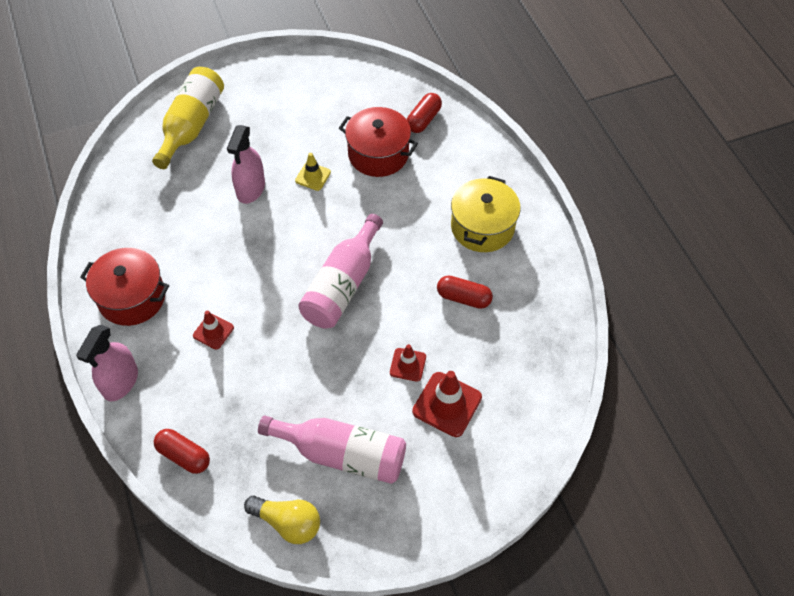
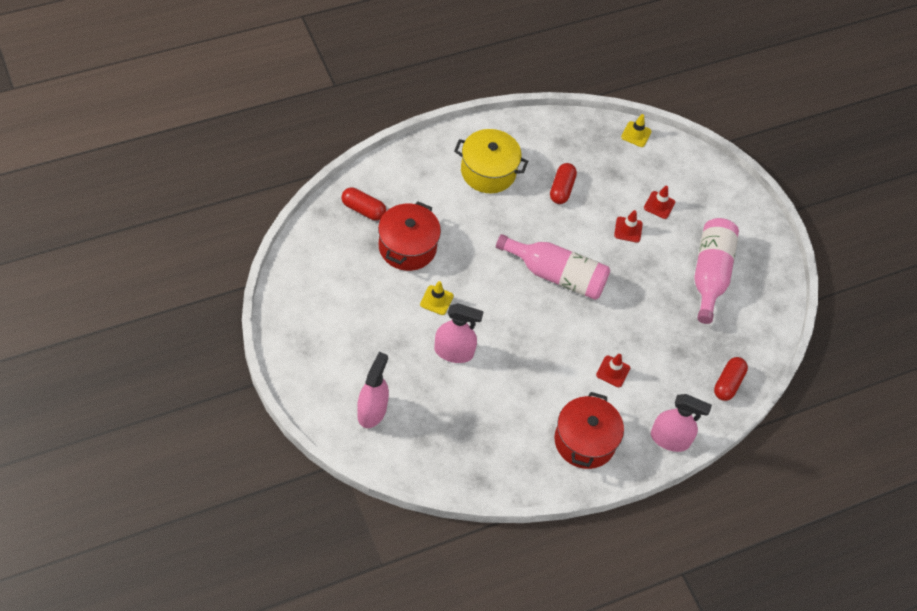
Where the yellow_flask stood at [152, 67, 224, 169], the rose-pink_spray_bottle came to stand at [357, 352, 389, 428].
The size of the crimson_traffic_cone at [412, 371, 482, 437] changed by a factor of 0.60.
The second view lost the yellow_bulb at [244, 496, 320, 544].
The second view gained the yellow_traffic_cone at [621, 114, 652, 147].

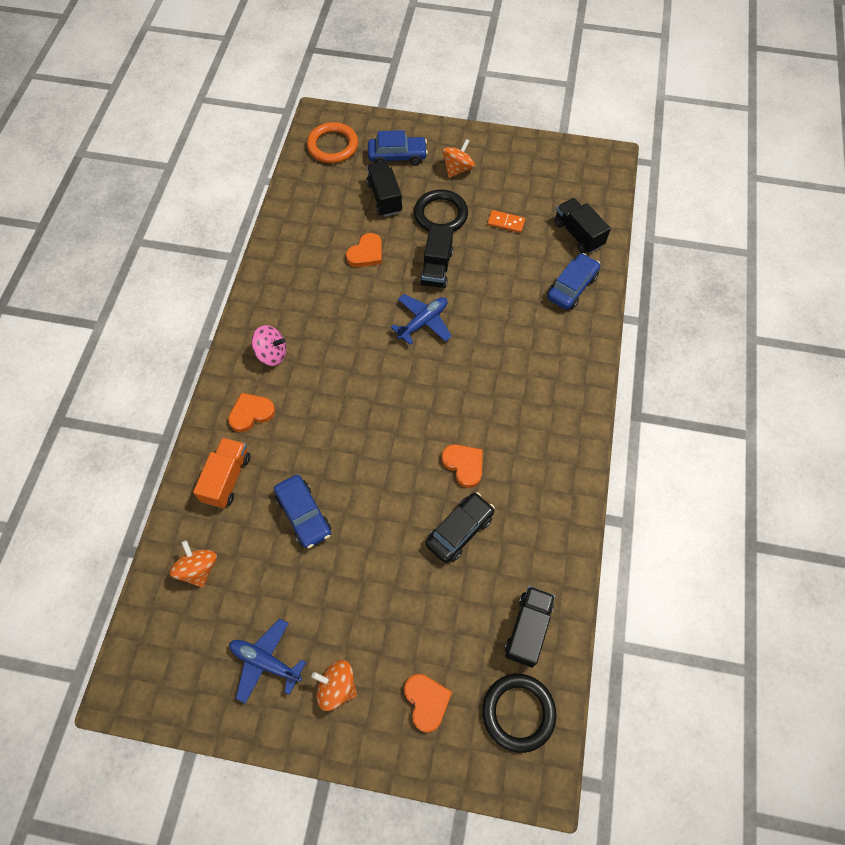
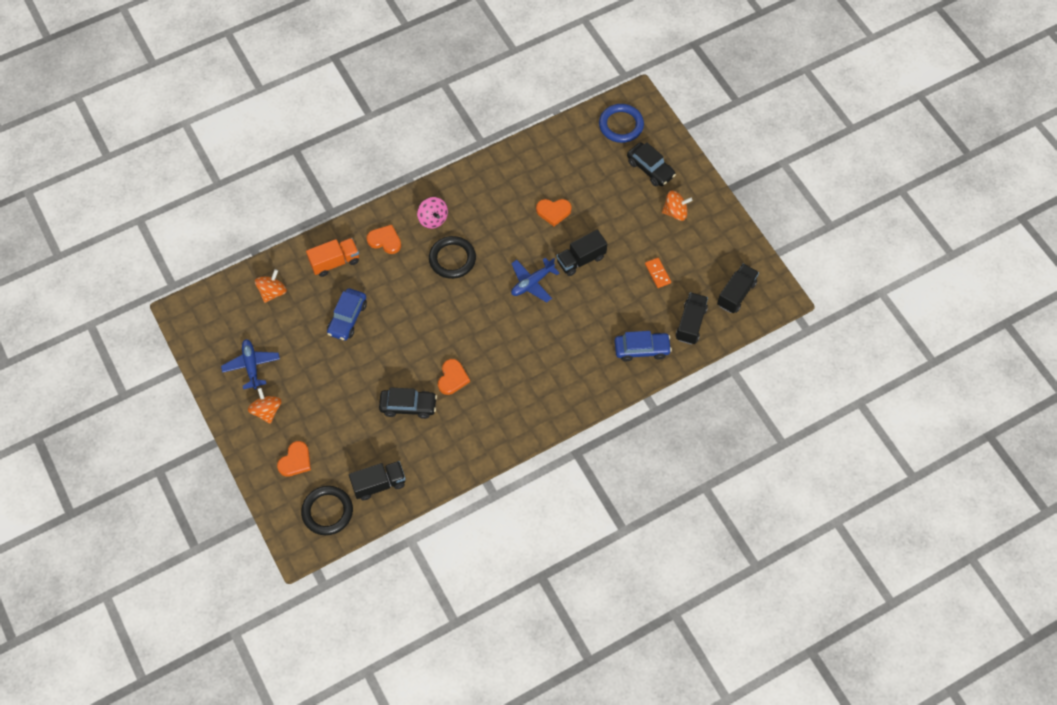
What was the orange_hoop at [307, 122, 358, 163] turned into the royal_blue_hoop at [599, 104, 644, 143].
What was the royal_blue_toy_car at [368, 130, 428, 165] turned into the ebony_toy_car at [627, 142, 676, 186].
The ebony_lorry ended up elsewhere, having gone from [367, 161, 403, 217] to [717, 264, 759, 313].
The ebony_hoop ended up elsewhere, having gone from [414, 189, 468, 232] to [429, 236, 476, 279].
The royal_blue_toy_plane at [391, 294, 452, 345] ended up facing another way, 135 degrees clockwise from before.

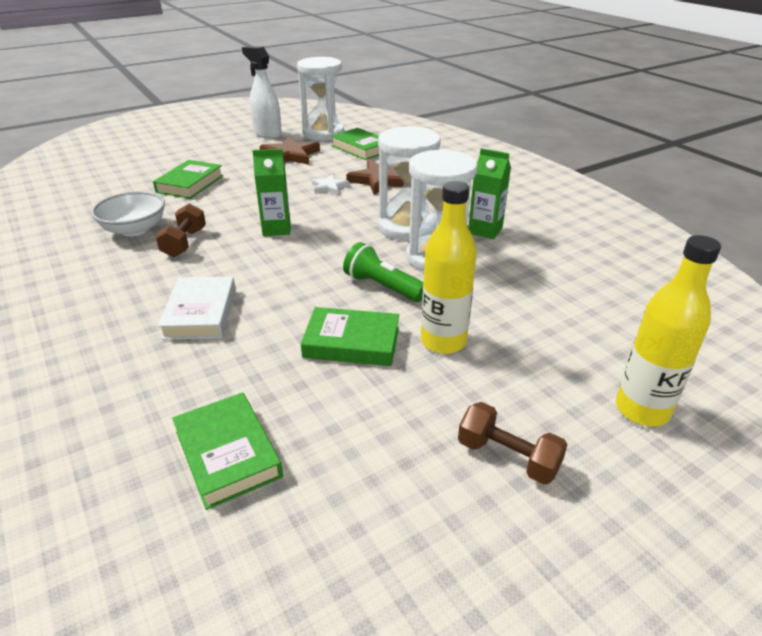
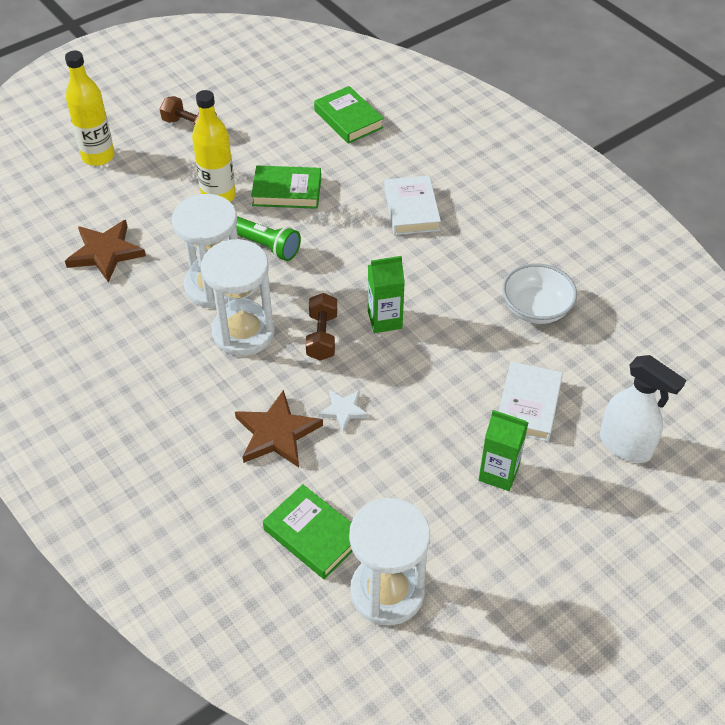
The white_spray_bottle ended up elsewhere, having gone from [242, 46, 282, 139] to [600, 355, 686, 463].
The russet_five-pointed_star ended up elsewhere, having gone from [260, 136, 320, 165] to [65, 220, 146, 282].
The green_juice_carton ended up elsewhere, having gone from [468, 148, 511, 239] to [479, 410, 528, 491].
What was the green_hardcover at [153, 160, 223, 199] turned into the white_hardcover at [499, 362, 563, 442].
The russet_dumbbell ended up elsewhere, having gone from [155, 203, 206, 257] to [306, 293, 337, 361].

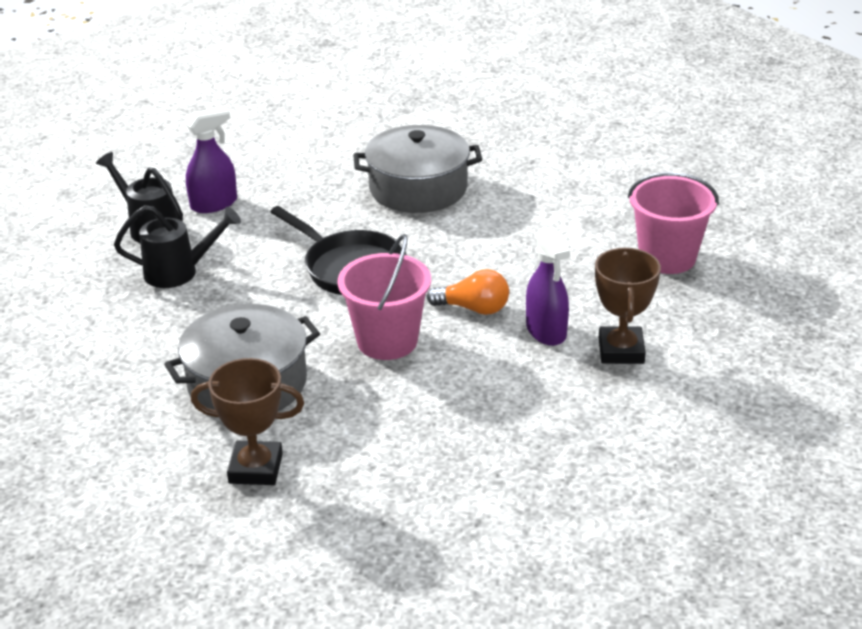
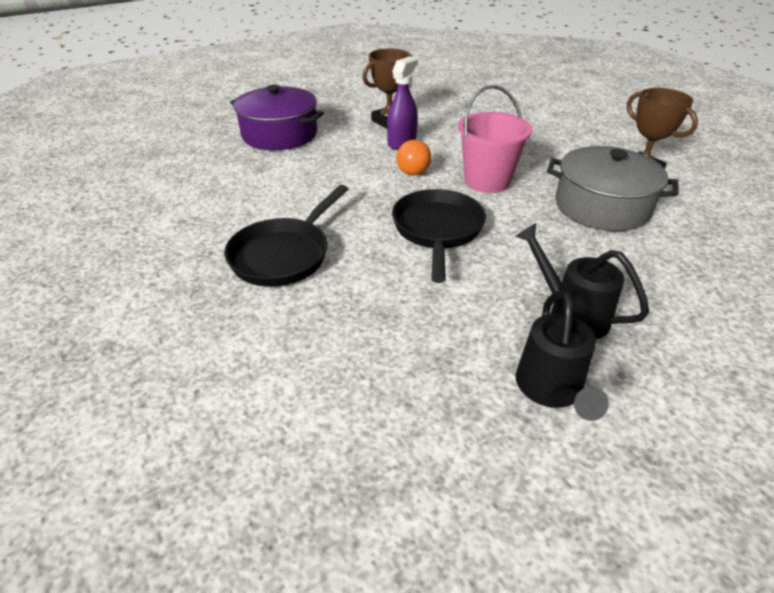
The second view lost the purple_spray_bottle at [186, 107, 237, 213].
Where the ash-grey_cooking_pot stood at [353, 125, 482, 213], the ebony_skillet came to stand at [224, 185, 348, 287].
Where the rose-pink_bucket stood at [628, 172, 719, 274], the purple_cooking_pot came to stand at [230, 85, 324, 150].
The orange_bulb at [426, 269, 509, 315] ended up facing another way, 150 degrees counterclockwise from before.

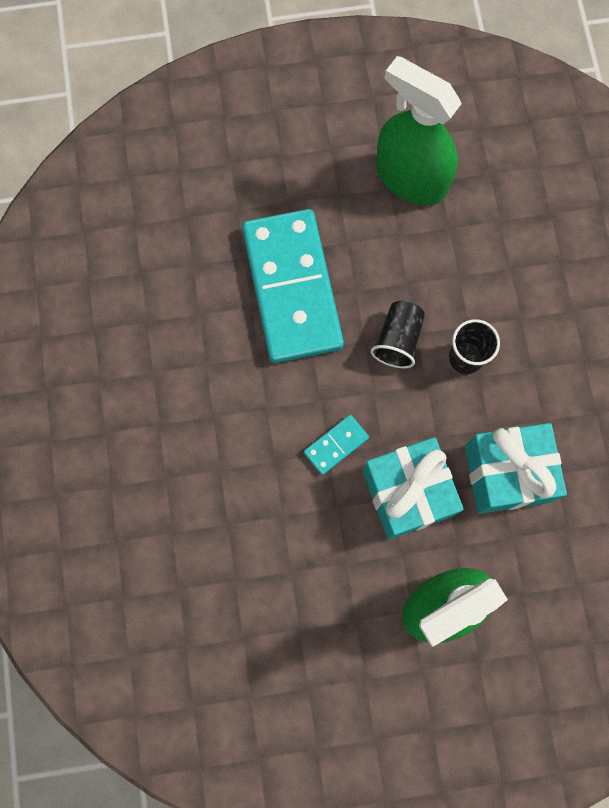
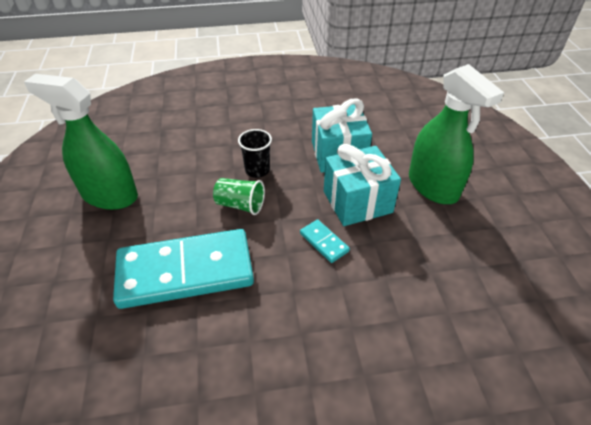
The green_spray_bottle at [376, 56, 461, 205] ended up facing another way, 75 degrees clockwise from before.
What was the ebony_cup at [370, 301, 425, 368] turned into the green_cup at [213, 178, 265, 215].

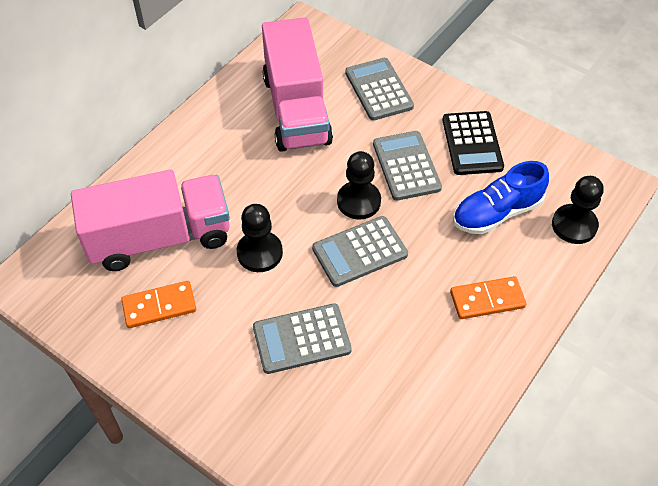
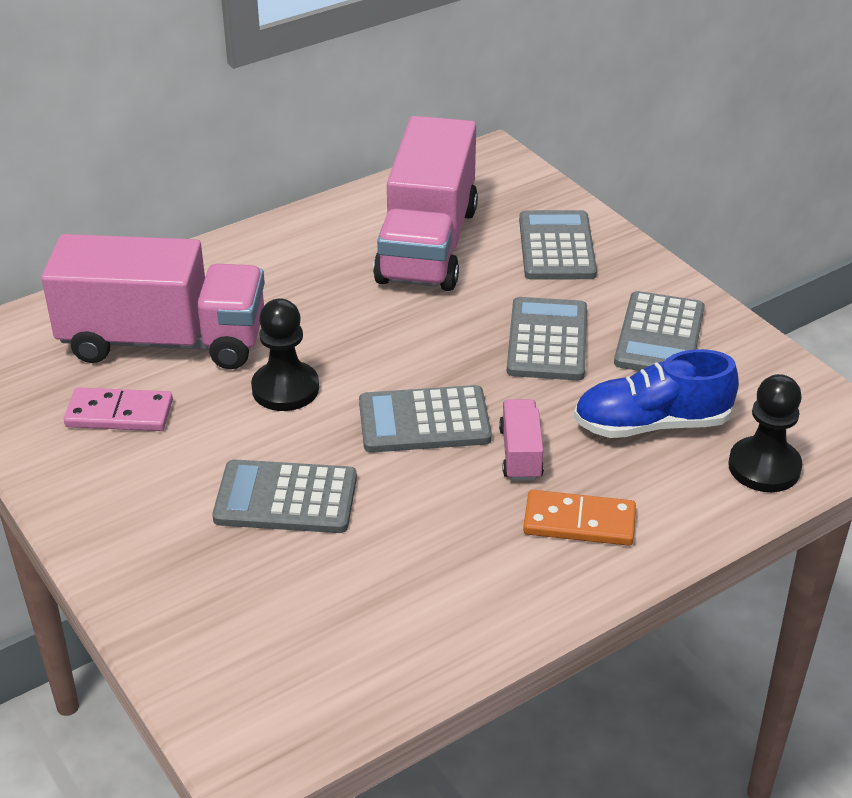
What was the ebony_pocket_calculator at [442, 111, 504, 175] turned into the ash-grey_pocket_calculator at [614, 291, 705, 371].
The second view lost the ebony_game_pawn at [337, 151, 381, 219].
What was the orange_domino at [121, 281, 196, 328] turned into the rose-pink_domino at [64, 388, 173, 431].
The second view gained the rose-pink_lorry at [499, 399, 544, 481].

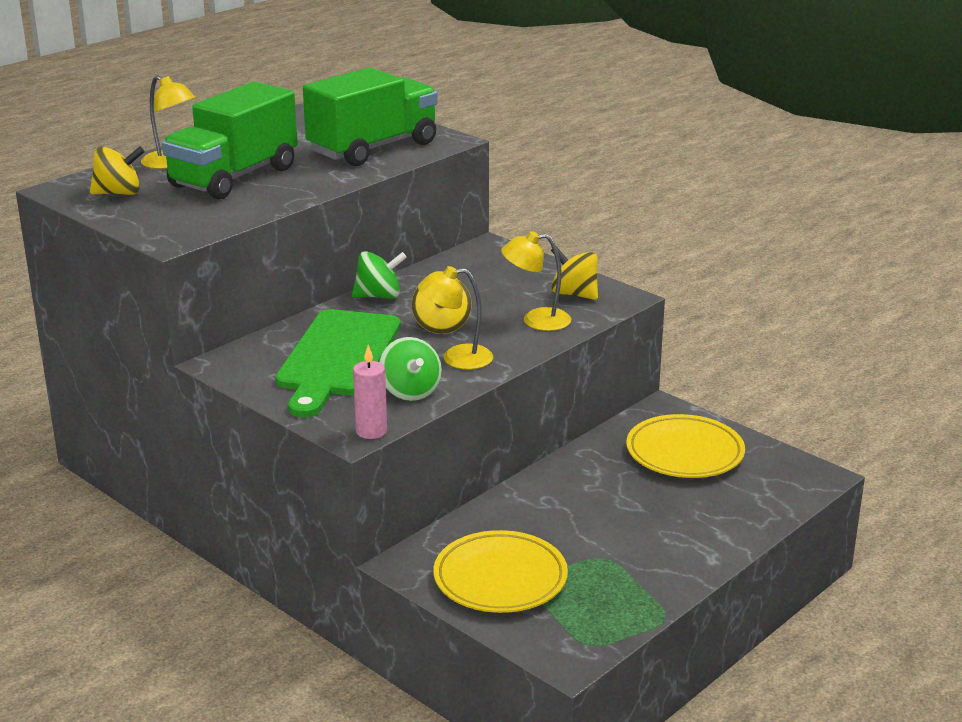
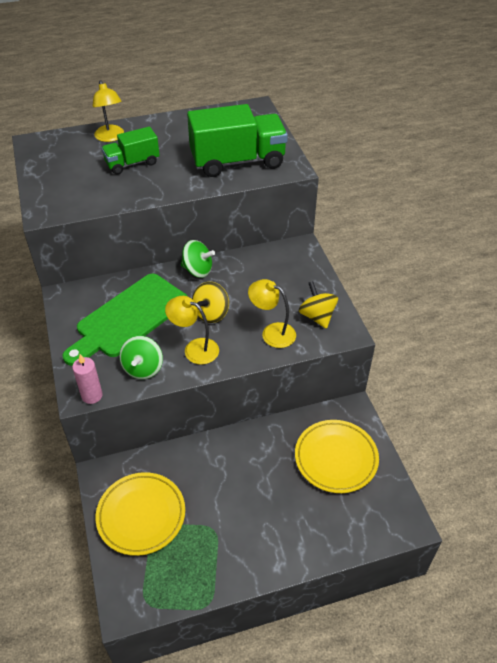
The size of the green_lorry at [162, 82, 298, 200] changed by a factor of 0.57.
The second view lost the yellow_toy_top at [90, 146, 145, 195].

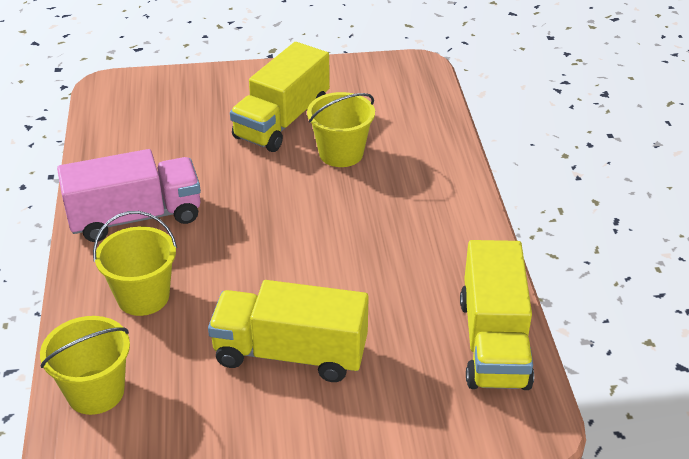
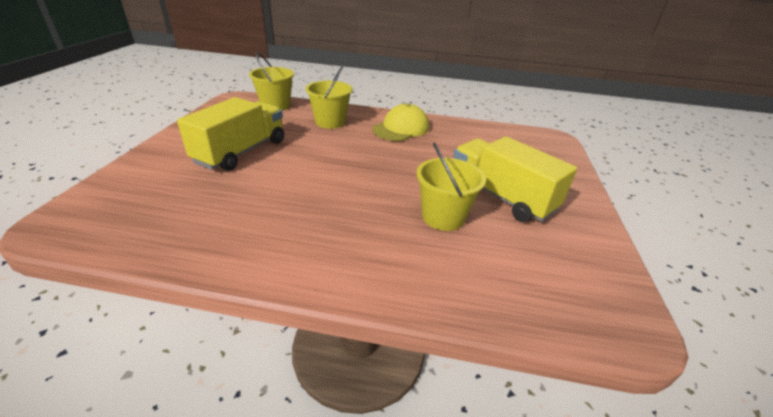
Where the rose-pink_lorry stood at [57, 149, 201, 242], the yellow_peaked_cap came to stand at [372, 104, 429, 141].
The second view lost the yellow_lorry at [460, 240, 534, 390].

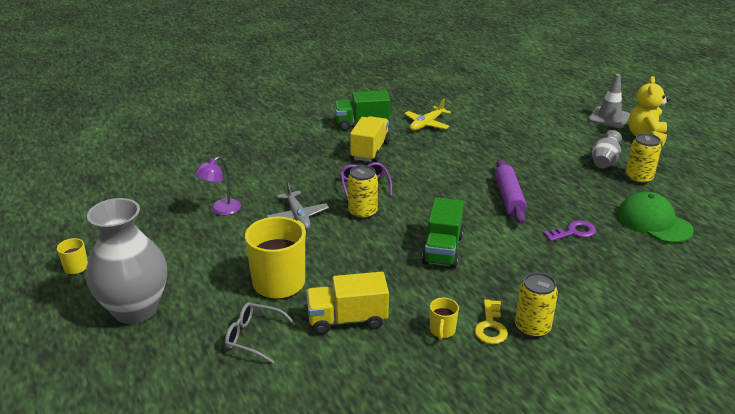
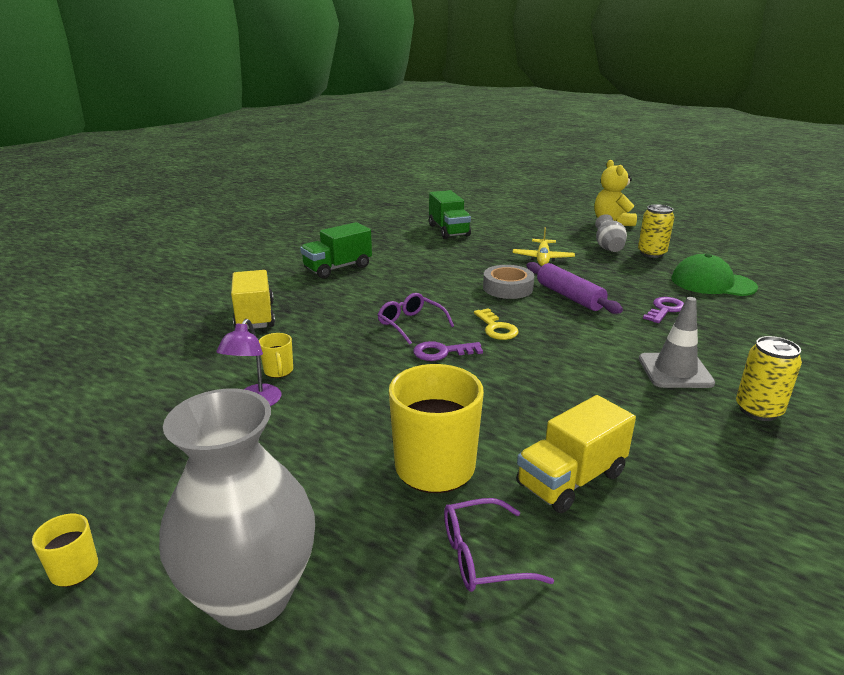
The ash-grey_traffic_cone ended up elsewhere, having gone from [588, 74, 630, 128] to [639, 297, 715, 388].
The yellow_toy_plane ended up elsewhere, having gone from [404, 99, 451, 131] to [513, 227, 575, 266].
The yellow_lorry ended up elsewhere, having gone from [350, 116, 390, 162] to [231, 270, 275, 329].
Where the yellow_tin stood at [348, 165, 378, 220], the purple_door_key came to stand at [413, 341, 483, 361].
The second view lost the ash-grey_toy_plane at [267, 181, 329, 230].
The green_lorry ended up elsewhere, having gone from [422, 197, 464, 268] to [429, 190, 471, 239].
The yellow_mug ended up elsewhere, having gone from [430, 298, 459, 340] to [259, 333, 293, 378].
The yellow_door_key ended up elsewhere, having gone from [474, 299, 508, 344] to [474, 308, 519, 340].
What was the ash-grey_glasses at [225, 302, 296, 364] turned into the purple_glasses at [444, 498, 554, 592].
The second view gained the ash-grey_roll_of_tape at [483, 265, 534, 299].

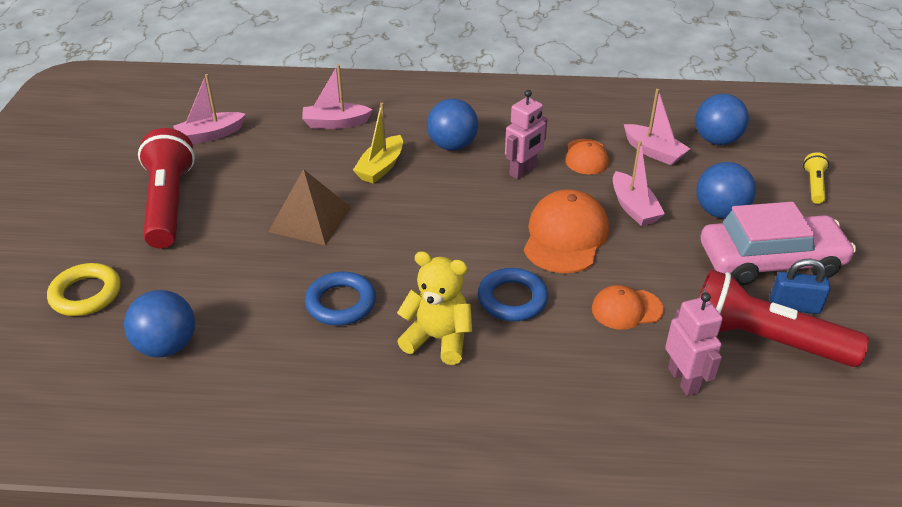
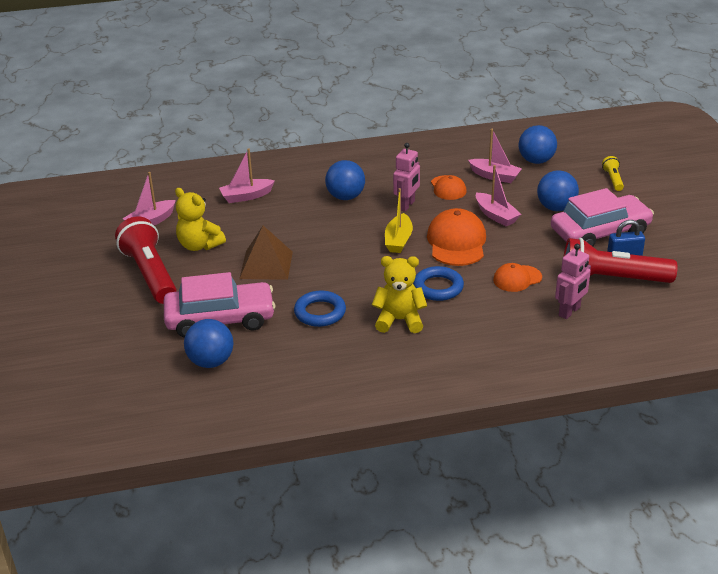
The yellow_sailboat ended up elsewhere, having gone from [353, 103, 403, 184] to [385, 188, 413, 253].
The second view lost the yellow_hoop at [47, 263, 121, 316].
The rose-pink_robot at [665, 293, 723, 396] ended up facing another way, 75 degrees clockwise from before.
The second view gained the yellow_teddy_bear at [175, 188, 226, 251].
The second view gained the rose-pink_toy_car at [164, 272, 276, 338].

